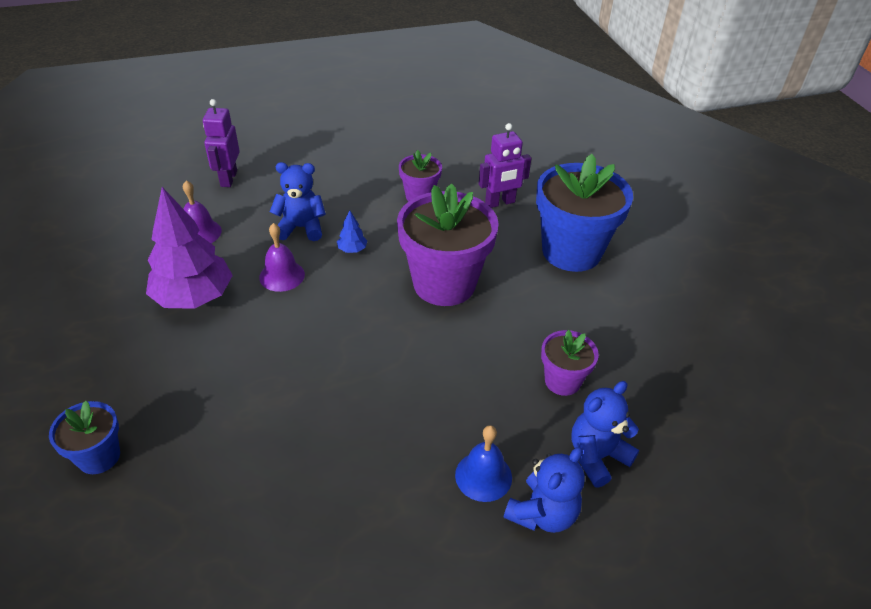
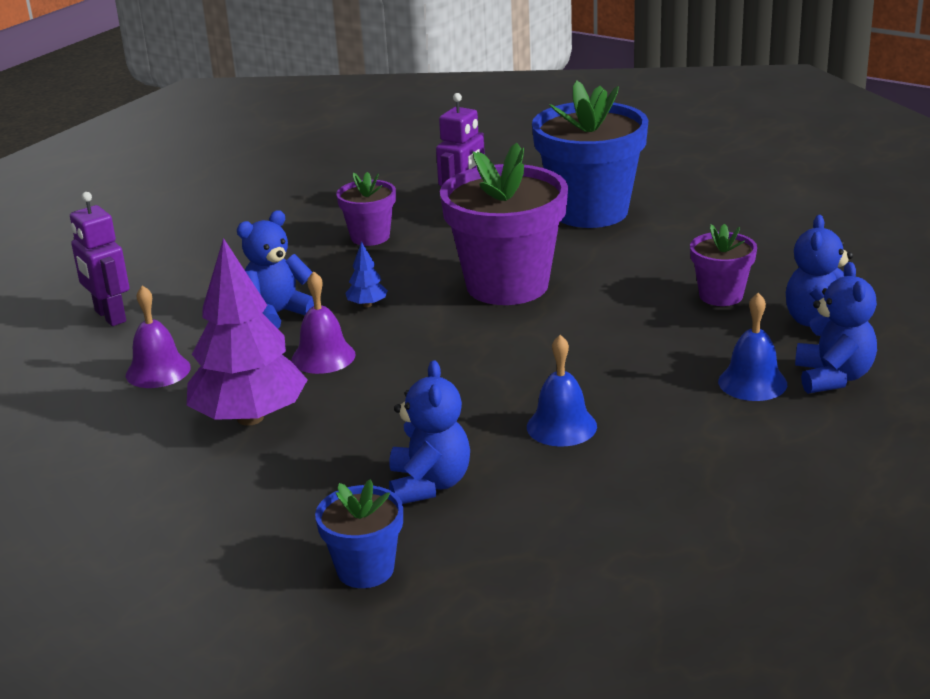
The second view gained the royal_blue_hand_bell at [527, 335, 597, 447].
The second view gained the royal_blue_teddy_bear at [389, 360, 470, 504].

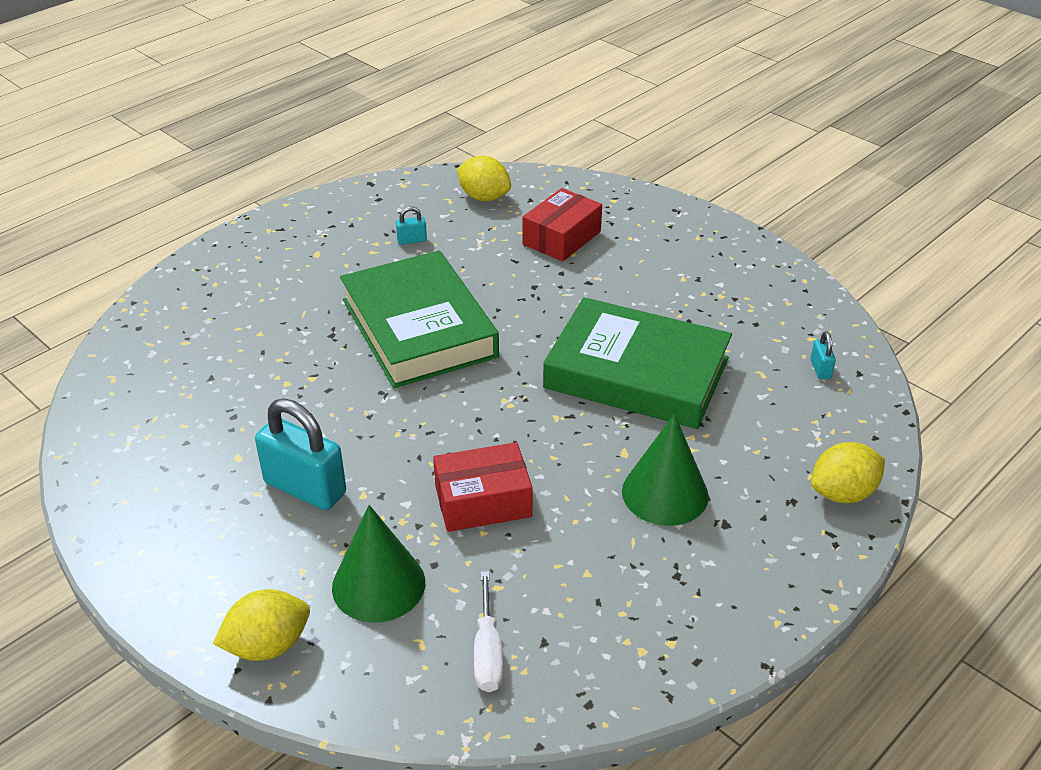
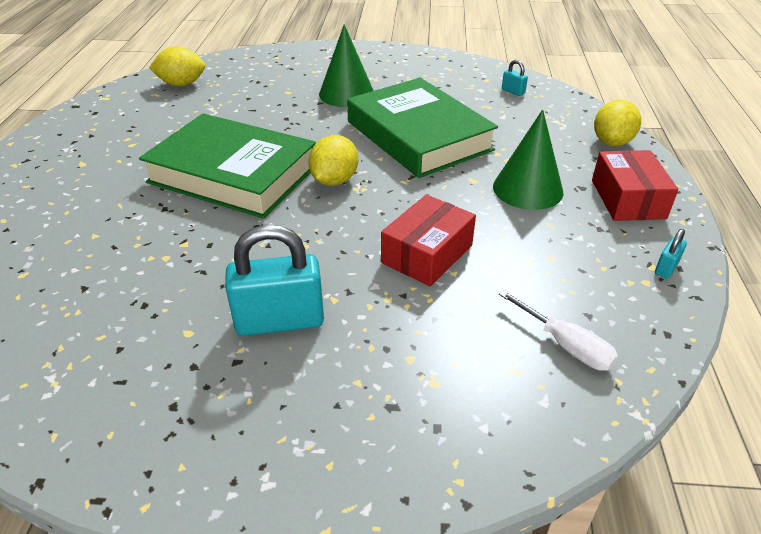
The crimson_package ended up elsewhere, having gone from [522, 188, 602, 262] to [592, 150, 678, 221].
The turquoise_lock ended up elsewhere, having gone from [396, 206, 427, 245] to [655, 229, 687, 279].
The green_hardcover at [543, 297, 732, 429] ended up facing another way, 75 degrees clockwise from before.
The green_cone_shape ended up elsewhere, having gone from [332, 505, 425, 623] to [319, 24, 374, 107].
The yellow_lemon ended up elsewhere, having gone from [213, 589, 310, 661] to [308, 135, 358, 186].

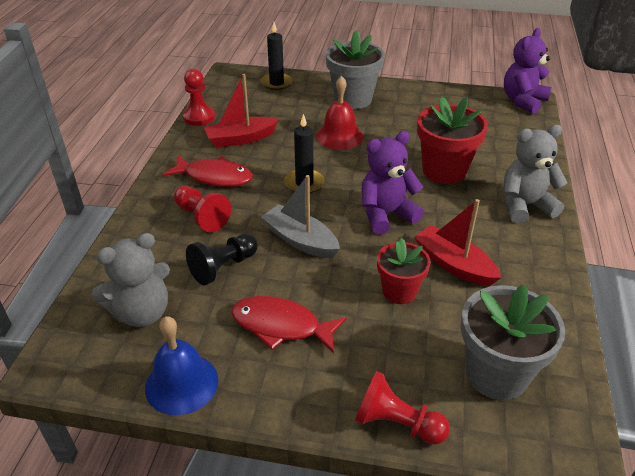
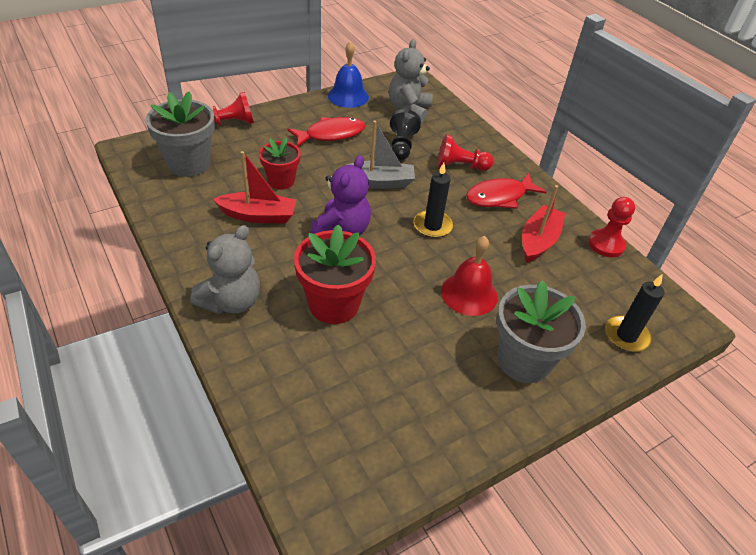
The second view lost the purple_teddy_bear at [504, 28, 552, 114].

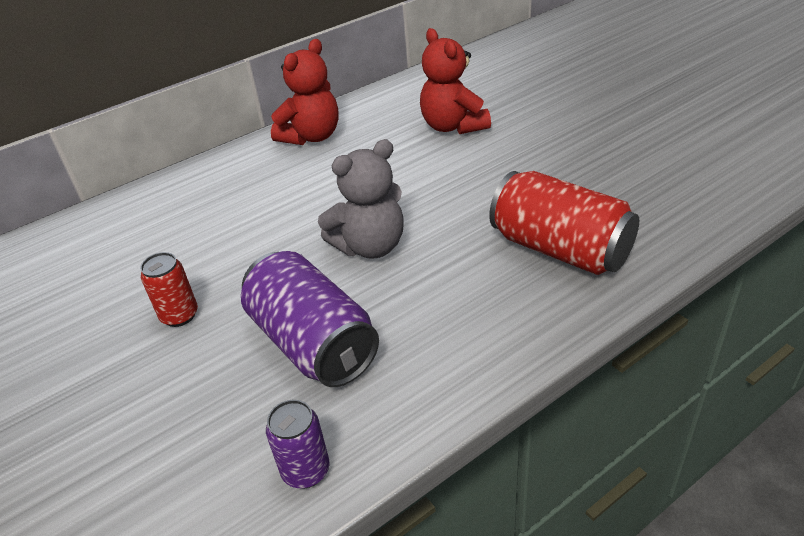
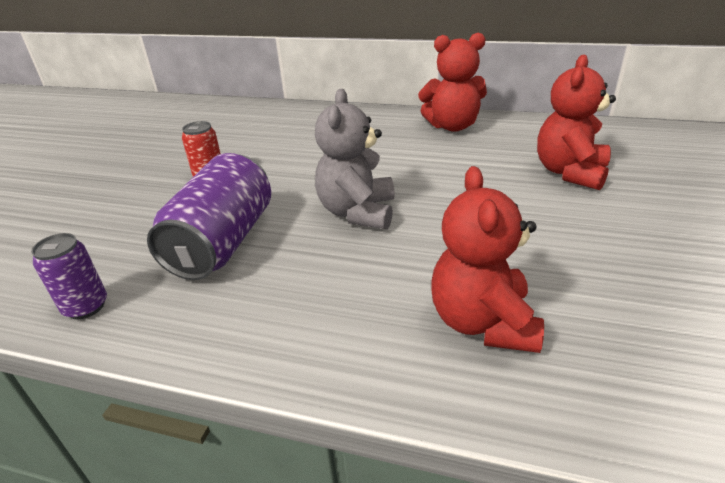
The ash-grey_teddy_bear at [318, 139, 404, 259] ended up facing another way, 75 degrees clockwise from before.
Where the crimson_tin stood at [489, 171, 639, 275], the crimson_teddy_bear came to stand at [431, 166, 544, 353].

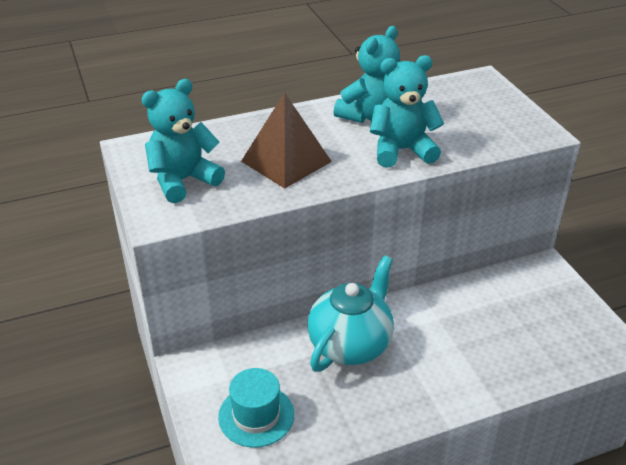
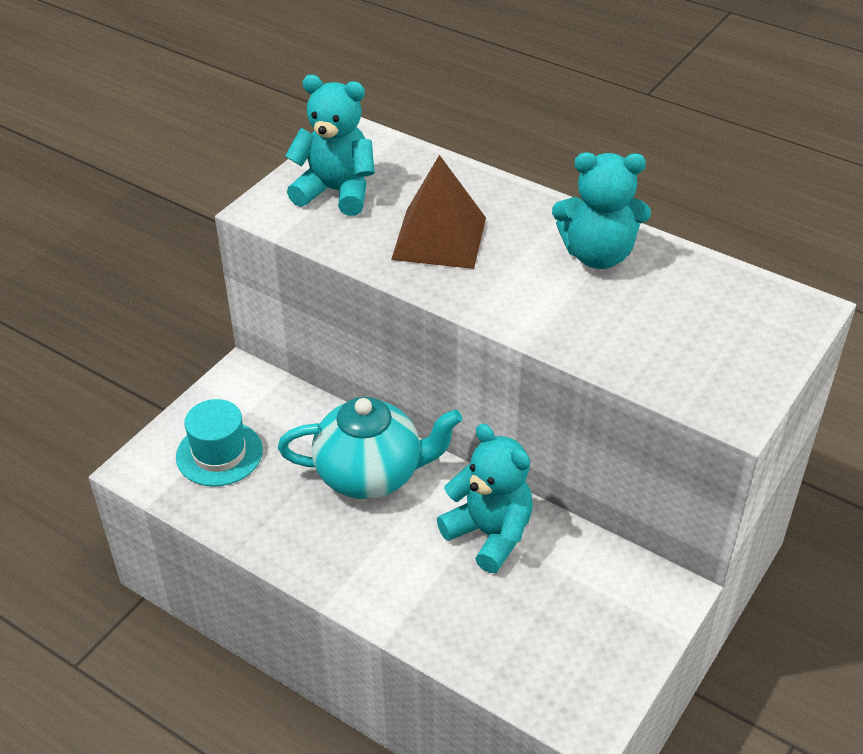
The turquoise_teddy_bear ended up elsewhere, having gone from [370, 55, 444, 168] to [437, 424, 533, 573].

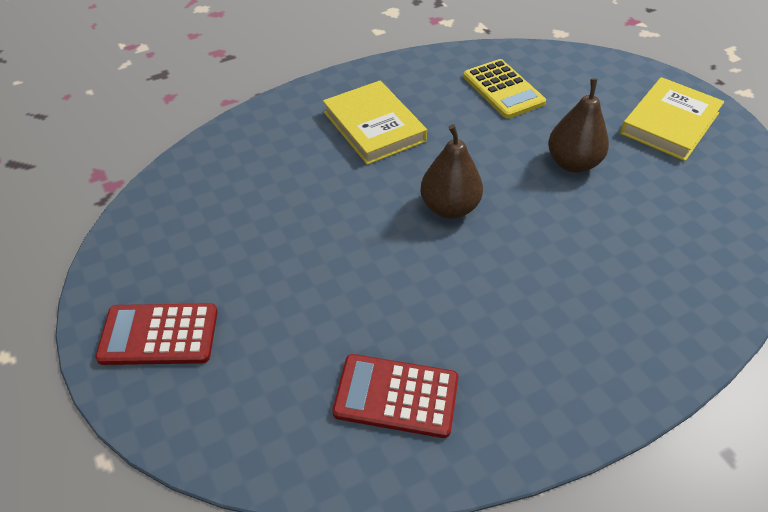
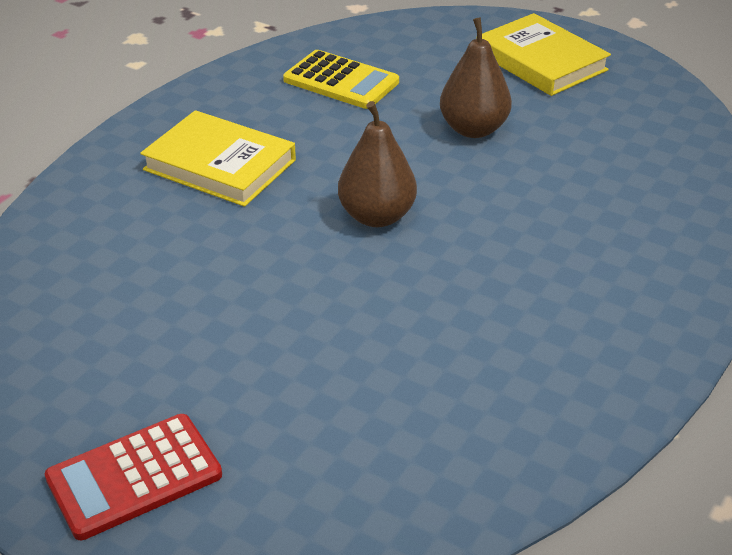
The yellow_hardcover at [620, 77, 724, 161] ended up facing another way, 45 degrees counterclockwise from before.
The second view lost the crimson_pocket_calculator at [333, 354, 458, 438].

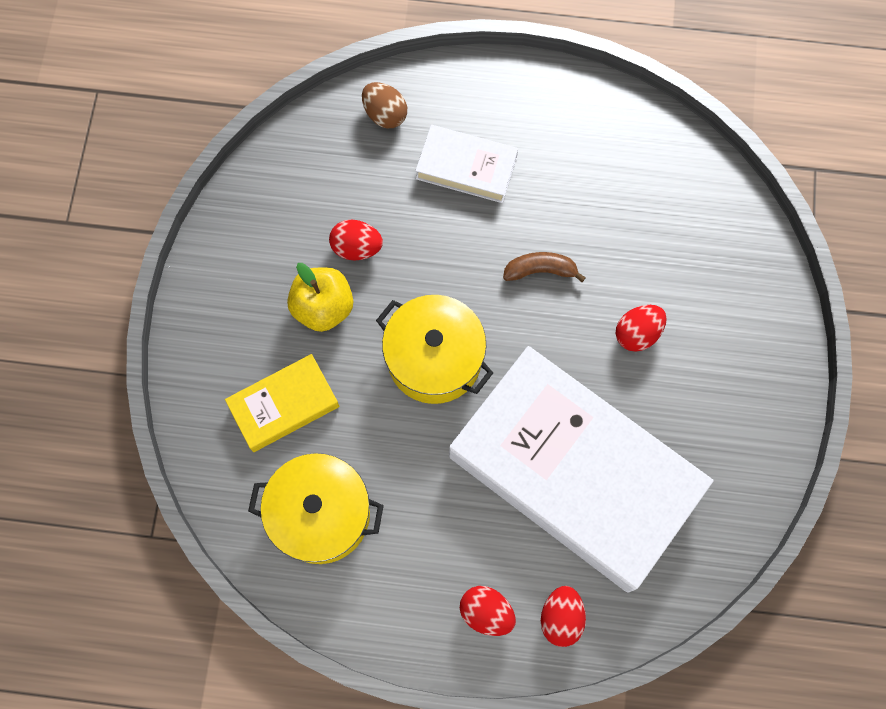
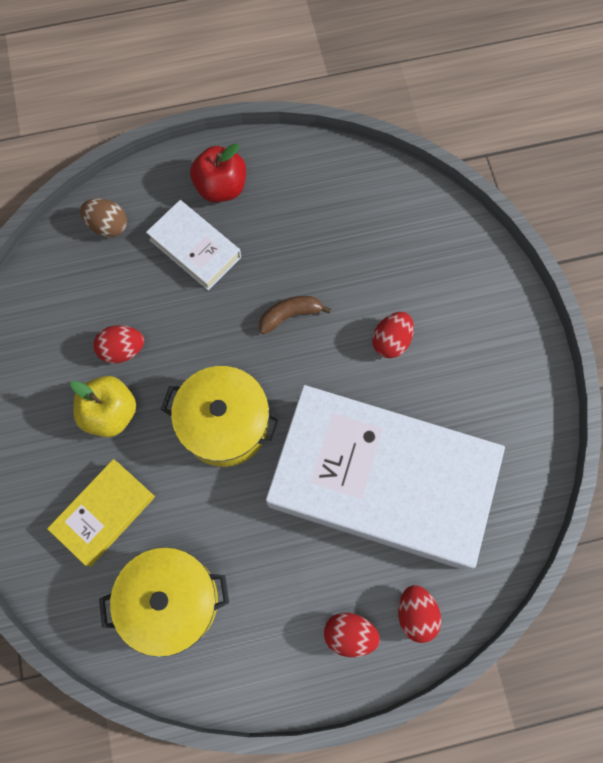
The white_hardcover at [415, 125, 518, 203] ended up facing another way, 45 degrees clockwise from before.
The second view gained the crimson_apple_fruit at [190, 143, 246, 202].

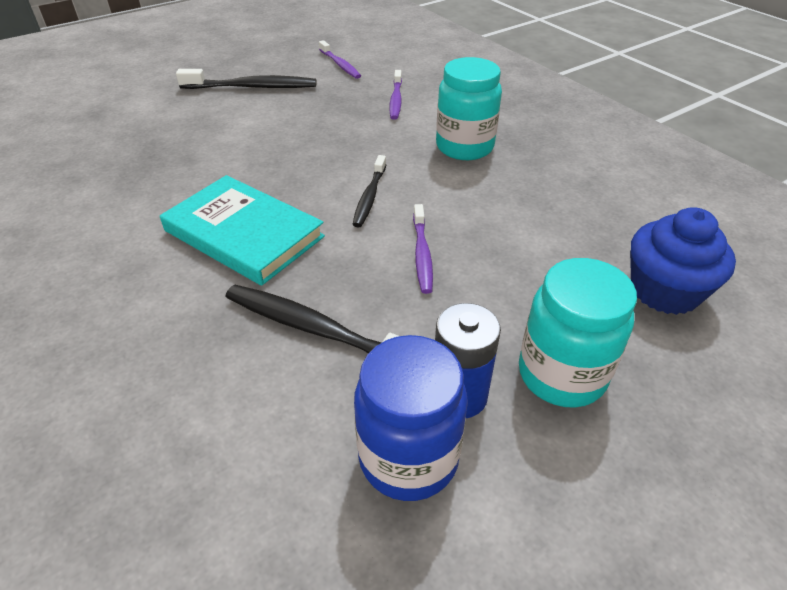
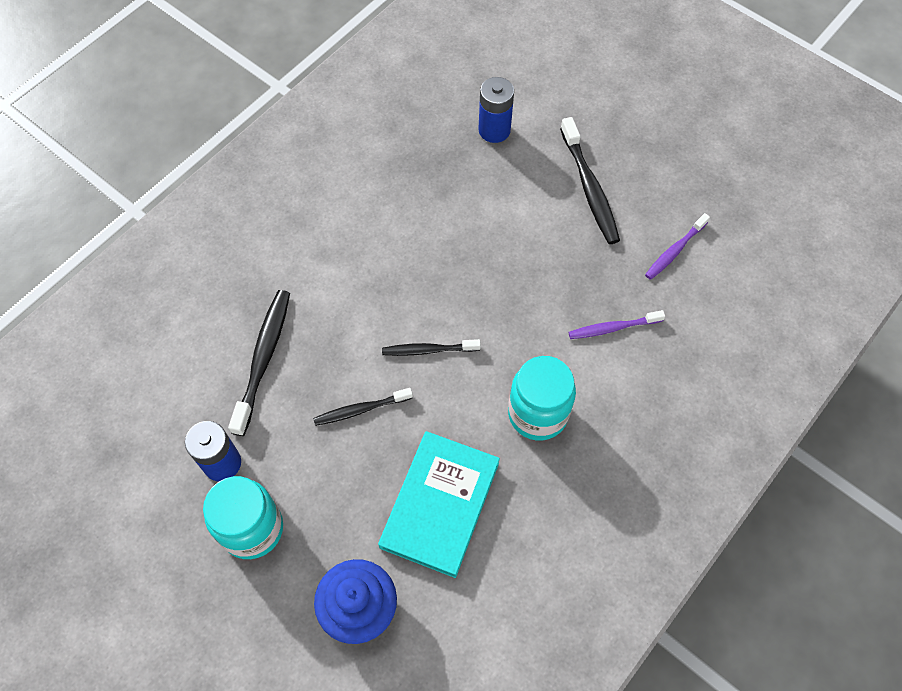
The turquoise_hardcover ended up elsewhere, having gone from [160, 175, 325, 286] to [378, 431, 500, 578].
What was the purple_dental_brush at [413, 204, 433, 294] turned into the ebony_dental_brush at [313, 388, 413, 426].
The second view lost the royal_blue_jam_jar at [354, 335, 468, 501].
The second view gained the royal_blue_AA_battery at [478, 77, 514, 143].

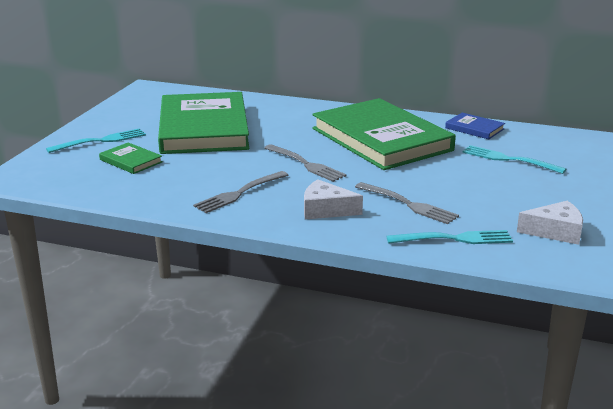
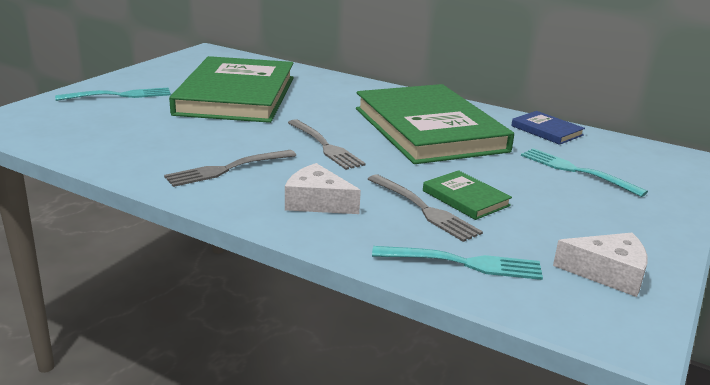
The green_hardcover ended up elsewhere, having gone from [99, 142, 163, 174] to [423, 170, 512, 220].

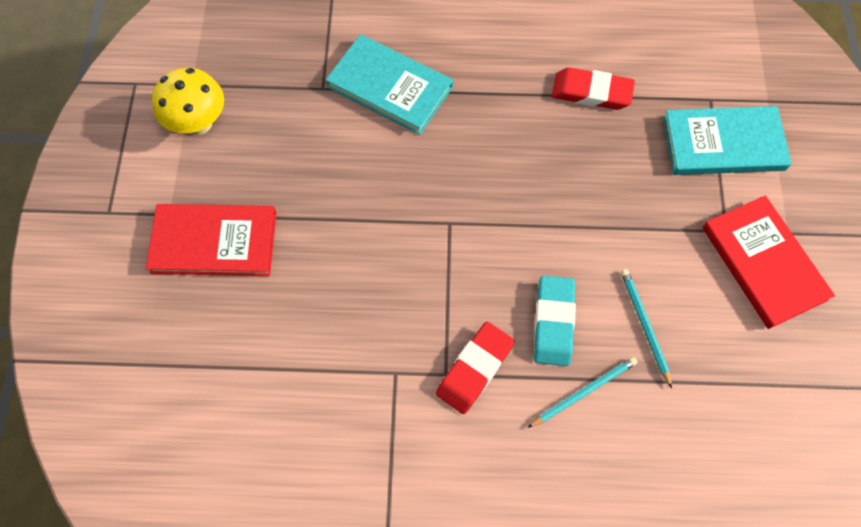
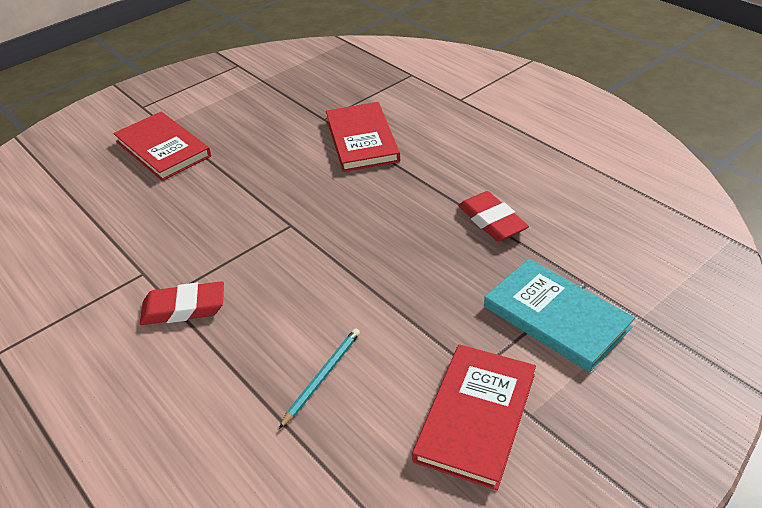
What was the turquoise_hardcover at [326, 34, 453, 135] turned into the crimson_hardcover at [326, 102, 400, 172].
The second view lost the yellow_mushroom at [152, 68, 224, 135].
The second view lost the turquoise_eraser at [534, 276, 576, 366].
The second view lost the turquoise_wooden_pencil at [527, 357, 637, 428].

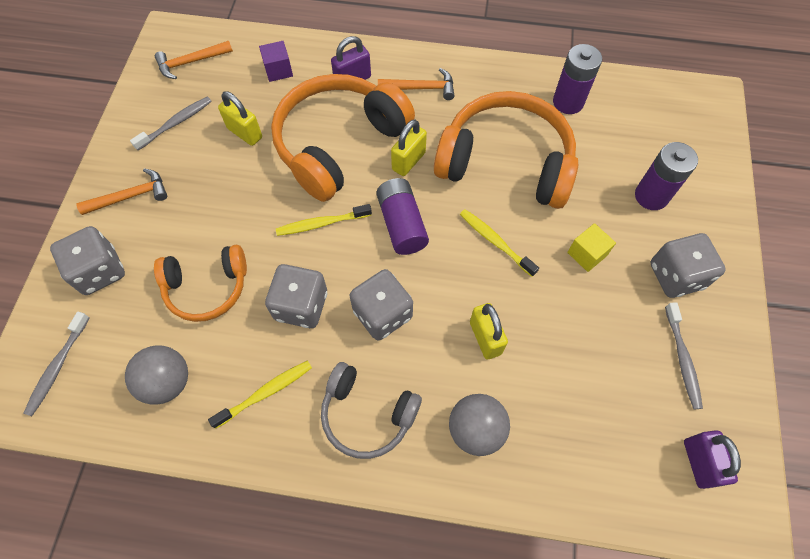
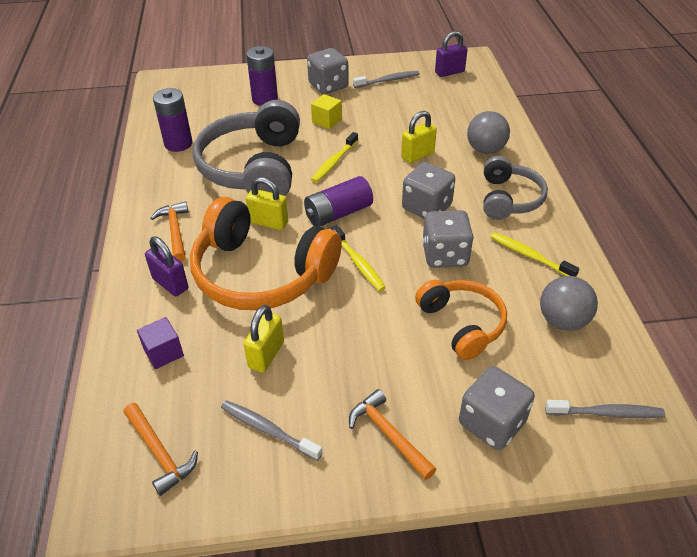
What was the orange_headset at [434, 91, 578, 209] turned into the ash-grey_headset at [193, 100, 300, 196].

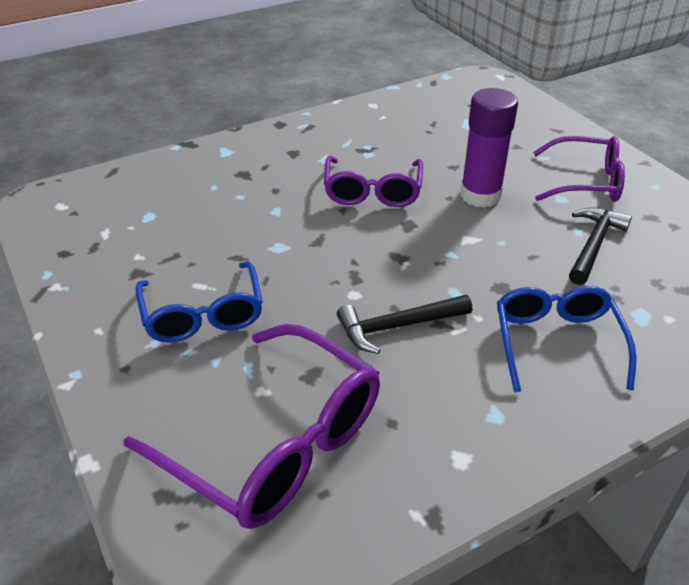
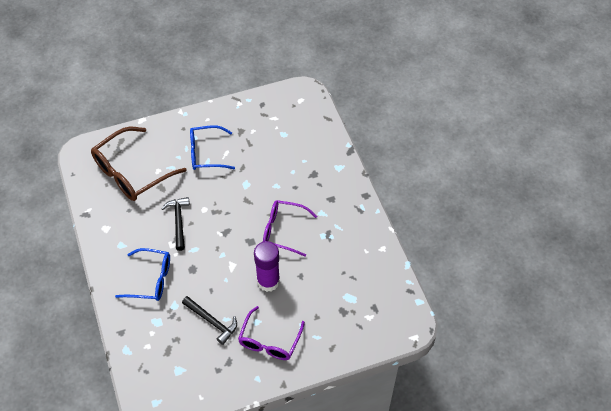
What was the purple_glasses at [124, 324, 380, 529] turned into the russet_glasses at [91, 127, 187, 201].

